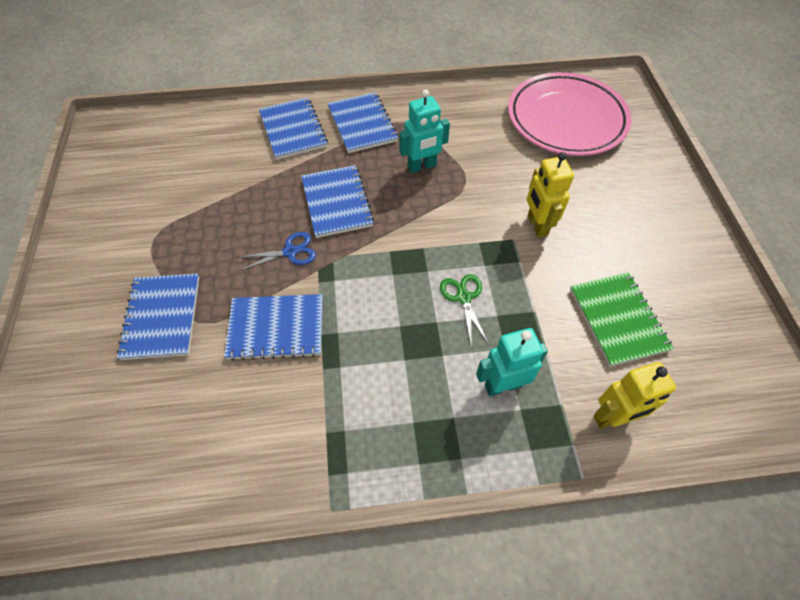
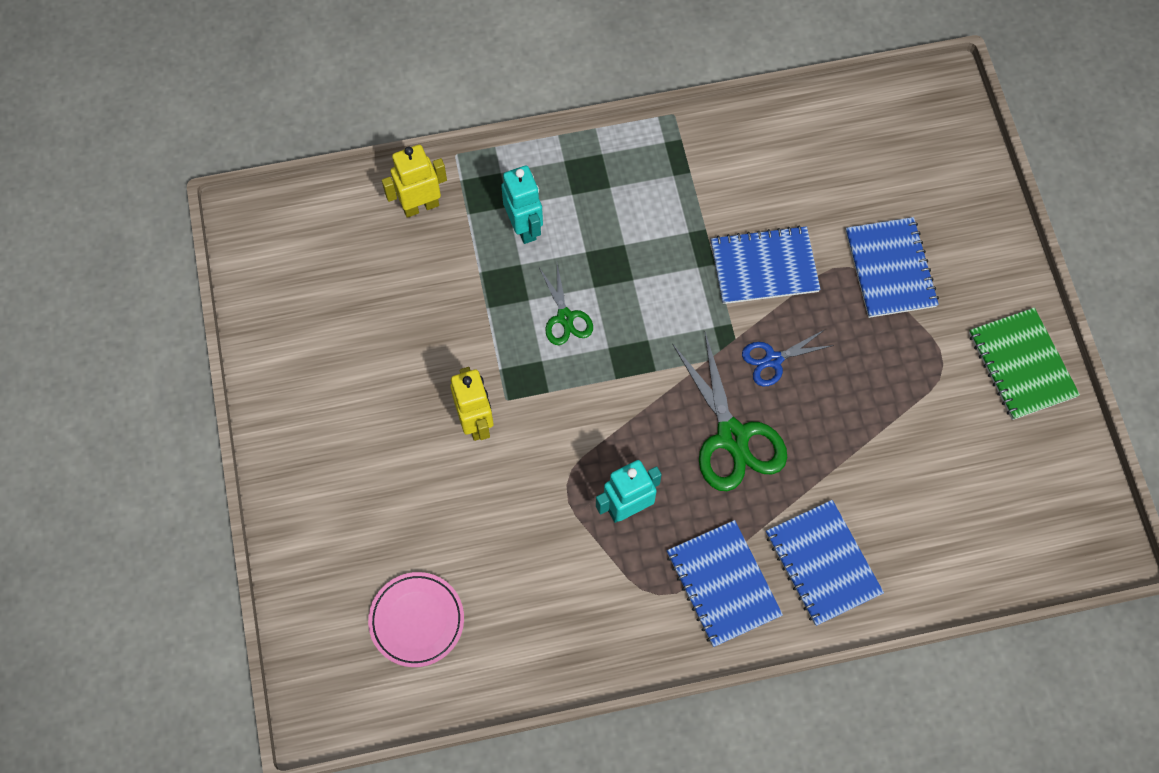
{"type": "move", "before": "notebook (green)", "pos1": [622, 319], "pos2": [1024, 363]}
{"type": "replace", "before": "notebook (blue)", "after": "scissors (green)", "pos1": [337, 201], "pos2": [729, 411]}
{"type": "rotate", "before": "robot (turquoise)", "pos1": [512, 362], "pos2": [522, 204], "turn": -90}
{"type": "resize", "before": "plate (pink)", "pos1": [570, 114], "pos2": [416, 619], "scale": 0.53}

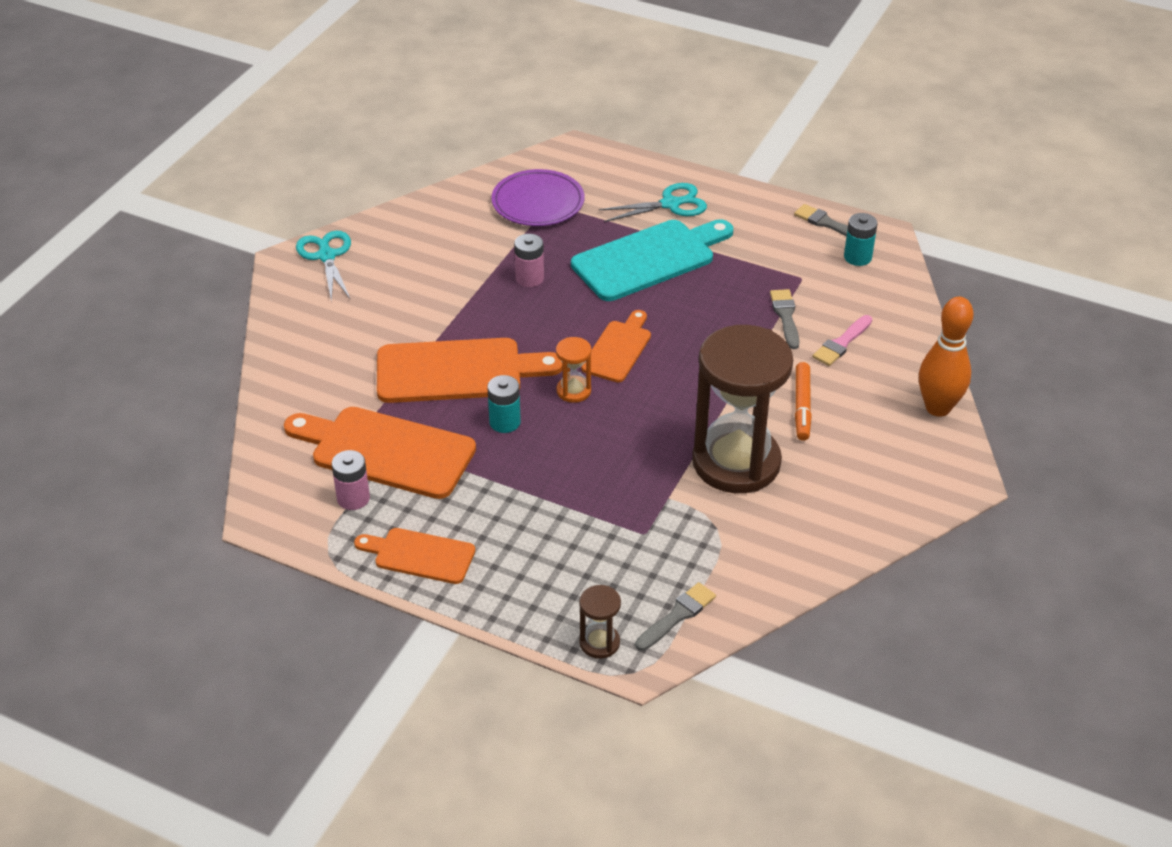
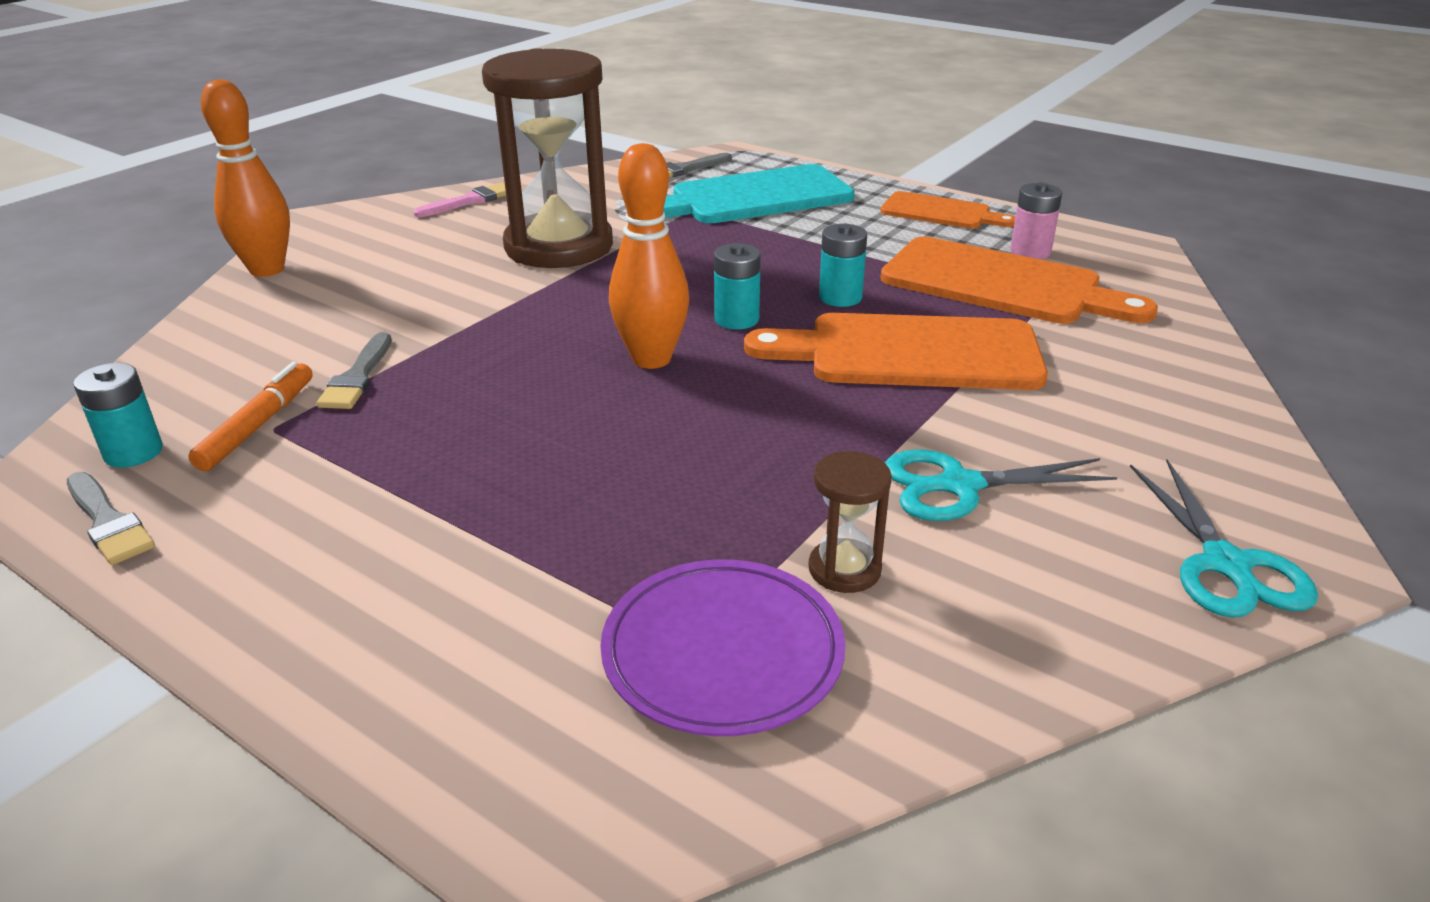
{"type": "delete", "before": "battery (pink)", "pos1": [529, 260]}
{"type": "move", "before": "cutting board (turquoise)", "pos1": [652, 260], "pos2": [759, 193]}
{"type": "move", "before": "hourglass (brown)", "pos1": [600, 622], "pos2": [850, 522]}
{"type": "move", "before": "scissors (turquoise)", "pos1": [653, 202], "pos2": [1001, 485]}
{"type": "move", "before": "marker (orange)", "pos1": [803, 401], "pos2": [250, 416]}
{"type": "move", "before": "brush (pink)", "pos1": [842, 340], "pos2": [459, 200]}
{"type": "replace", "before": "hourglass (orange)", "after": "battery (turquoise)", "pos1": [573, 370], "pos2": [737, 286]}
{"type": "replace", "before": "cutting board (orange)", "after": "bowling pin (orange)", "pos1": [616, 346], "pos2": [649, 256]}

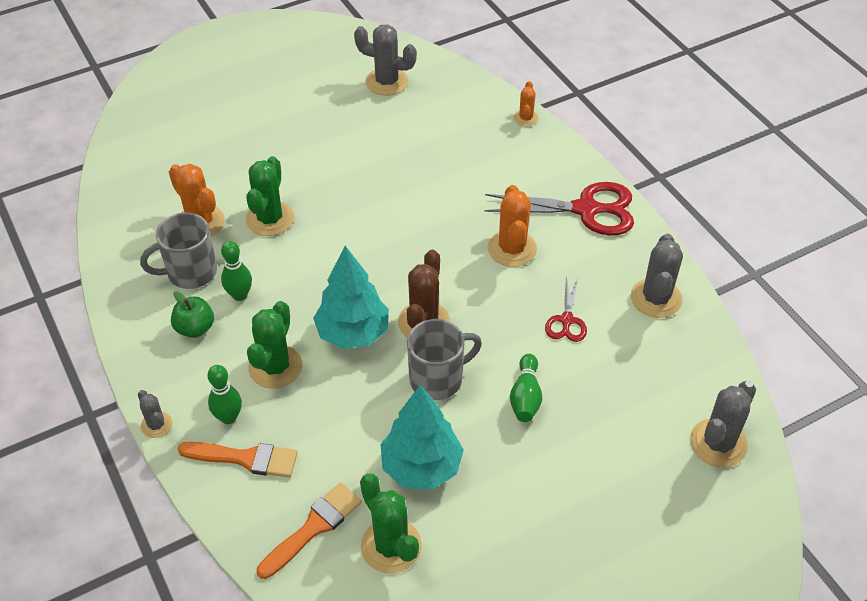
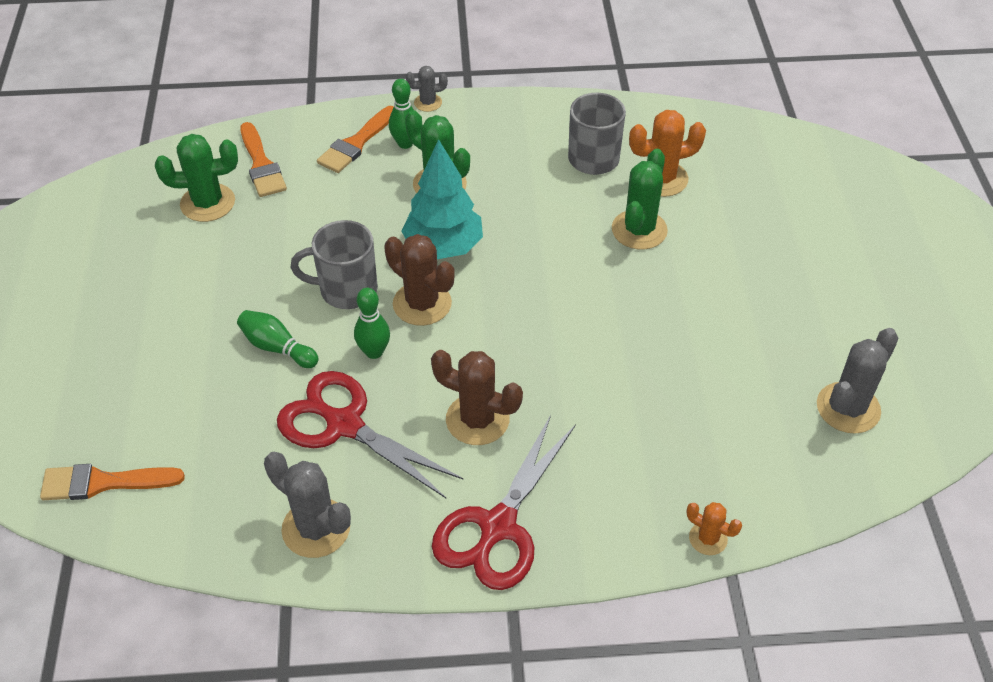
{"type": "delete", "before": "apple (green)", "pos1": [192, 314]}
{"type": "delete", "before": "tree (turquoise)", "pos1": [422, 437]}
{"type": "move", "before": "bowling pin (green)", "pos1": [236, 271], "pos2": [372, 323]}
{"type": "replace", "before": "cactus (grey)", "after": "brush (orange)", "pos1": [723, 424], "pos2": [112, 482]}
{"type": "recolor", "before": "cactus (orange)", "after": "cactus (brown)", "pos1": [512, 226], "pos2": [477, 397]}
{"type": "rotate", "before": "cactus (green)", "pos1": [270, 196], "pos2": [640, 199], "turn": 75}
{"type": "rotate", "before": "mug (grey)", "pos1": [444, 359], "pos2": [334, 264], "turn": 90}
{"type": "resize", "before": "scissors (red)", "pos1": [566, 308], "pos2": [370, 434], "scale": 1.88}

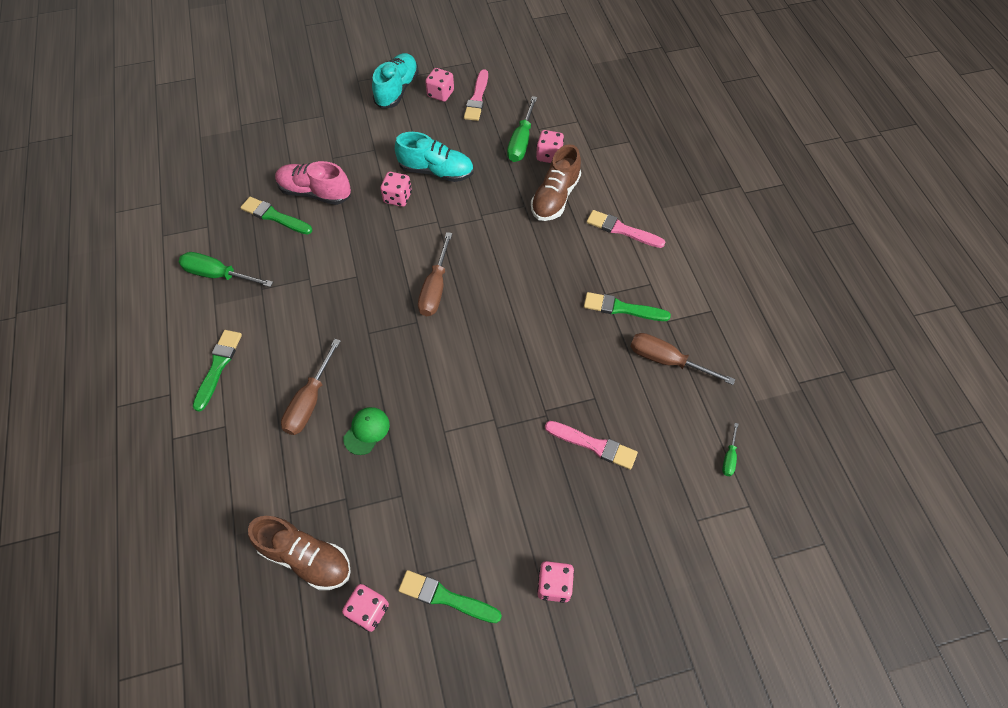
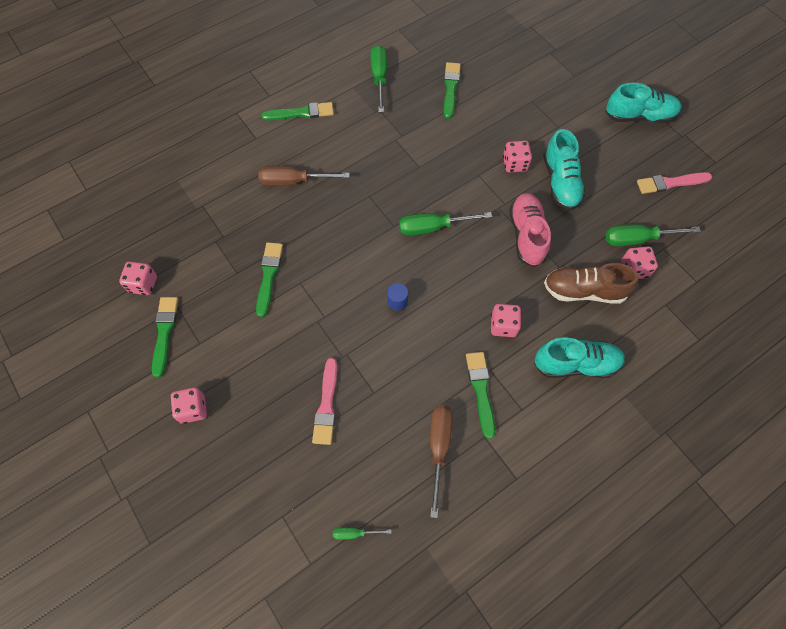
{"type": "delete", "before": "shoe (brown)", "pos1": [299, 553]}
{"type": "delete", "before": "cap (green)", "pos1": [366, 431]}
{"type": "insert", "after": "brush (green)", "pos2": [269, 279]}
{"type": "insert", "after": "cylinder (blue)", "pos2": [397, 297]}
{"type": "move", "before": "shoe (pink)", "pos1": [313, 183], "pos2": [530, 230]}
{"type": "move", "before": "dice (pink)", "pos1": [439, 85], "pos2": [506, 320]}
{"type": "replace", "before": "brush (pink)", "after": "shoe (turquoise)", "pos1": [626, 229], "pos2": [579, 357]}
{"type": "recolor", "before": "screwdriver (brown)", "after": "screwdriver (green)", "pos1": [435, 274], "pos2": [445, 224]}

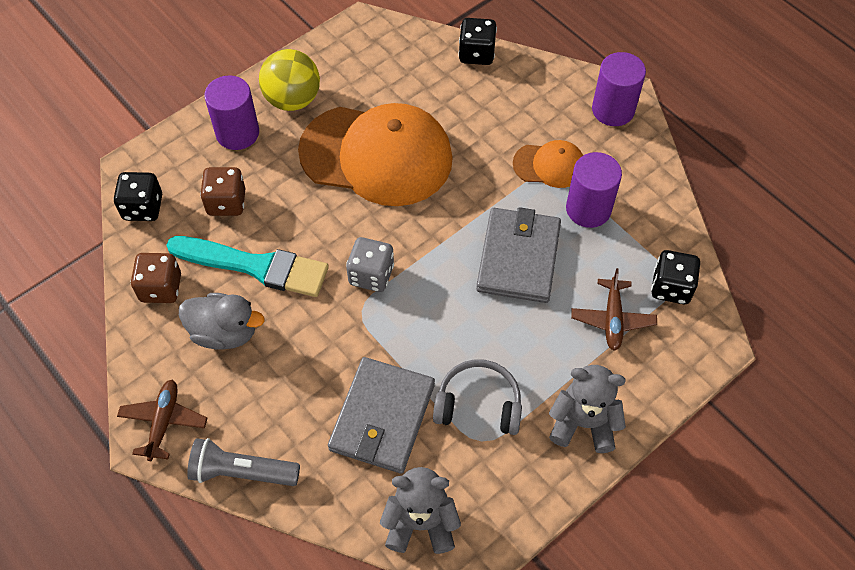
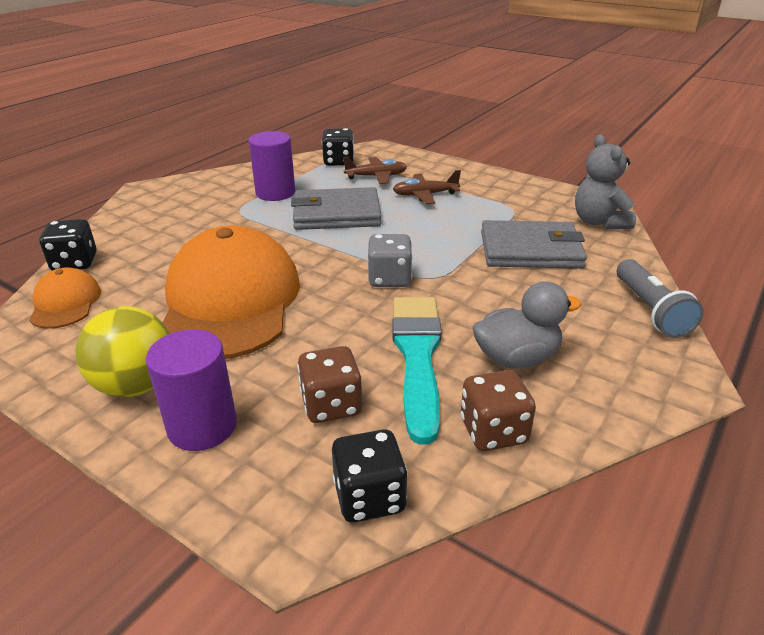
{"type": "delete", "before": "headphones (grey)", "pos1": [477, 397]}
{"type": "delete", "before": "teddy bear (grey)", "pos1": [587, 409]}
{"type": "delete", "before": "cylinder (purple)", "pos1": [619, 89]}
{"type": "move", "before": "plane (brown)", "pos1": [162, 420], "pos2": [427, 187]}
{"type": "move", "before": "cap (orange)", "pos1": [548, 164], "pos2": [65, 298]}
{"type": "rotate", "before": "duck (grey)", "pos1": [221, 321], "pos2": [527, 325], "turn": 75}

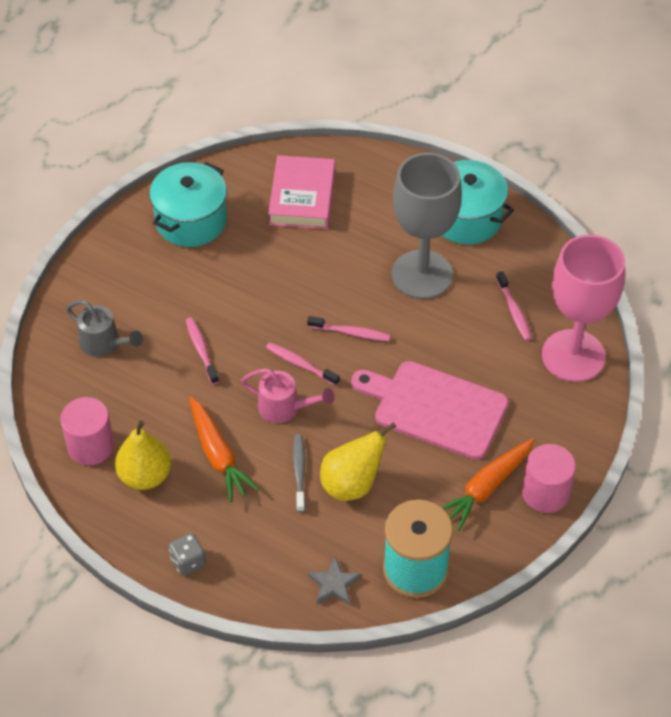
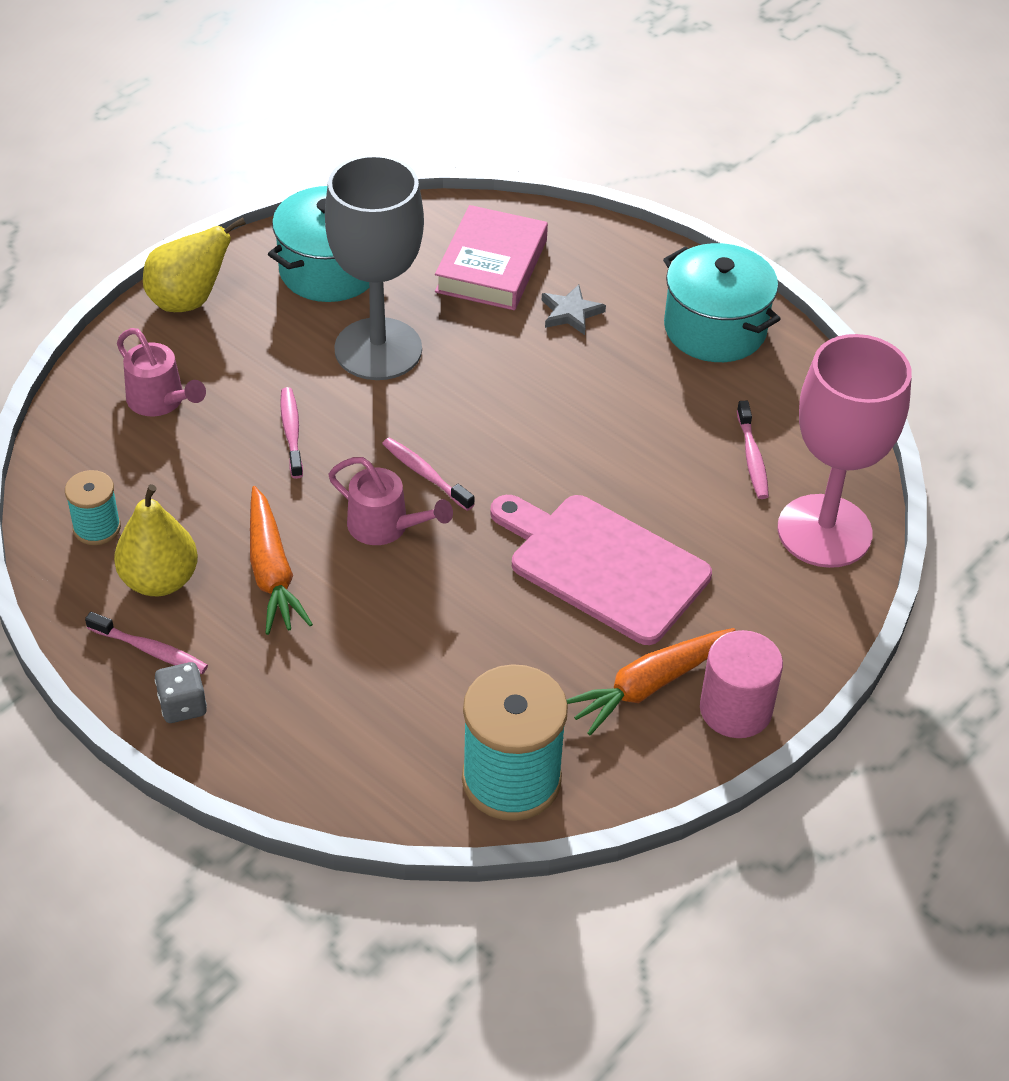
{"type": "delete", "before": "toothbrush (grey)", "pos1": [299, 473]}
{"type": "move", "before": "toothbrush (pink)", "pos1": [348, 328], "pos2": [146, 643]}
{"type": "move", "before": "star (grey)", "pos1": [334, 580], "pos2": [574, 309]}
{"type": "move", "before": "pear (yellow)", "pos1": [358, 461], "pos2": [194, 264]}
{"type": "move", "before": "goblet (grey)", "pos1": [427, 226], "pos2": [374, 267]}
{"type": "replace", "before": "cylinder (pink)", "after": "spool (turquoise)", "pos1": [87, 431], "pos2": [93, 507]}
{"type": "recolor", "before": "watering can (grey)", "after": "watering can (pink)", "pos1": [104, 328], "pos2": [161, 372]}

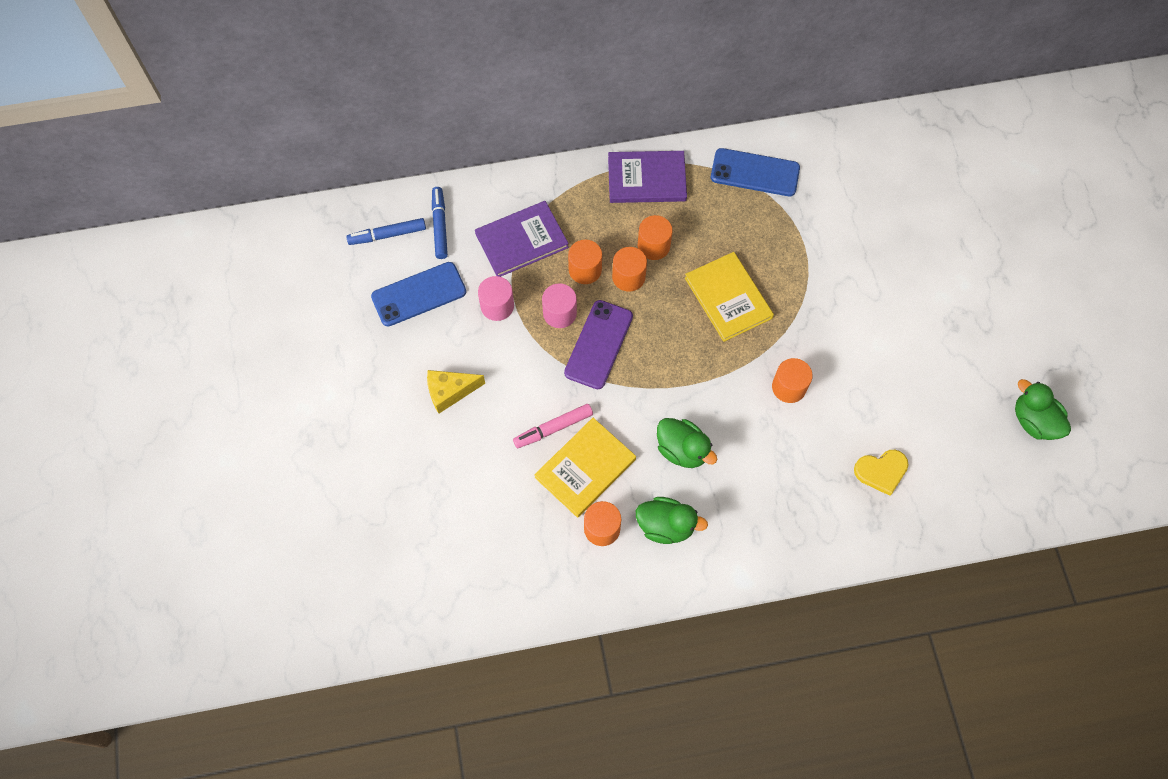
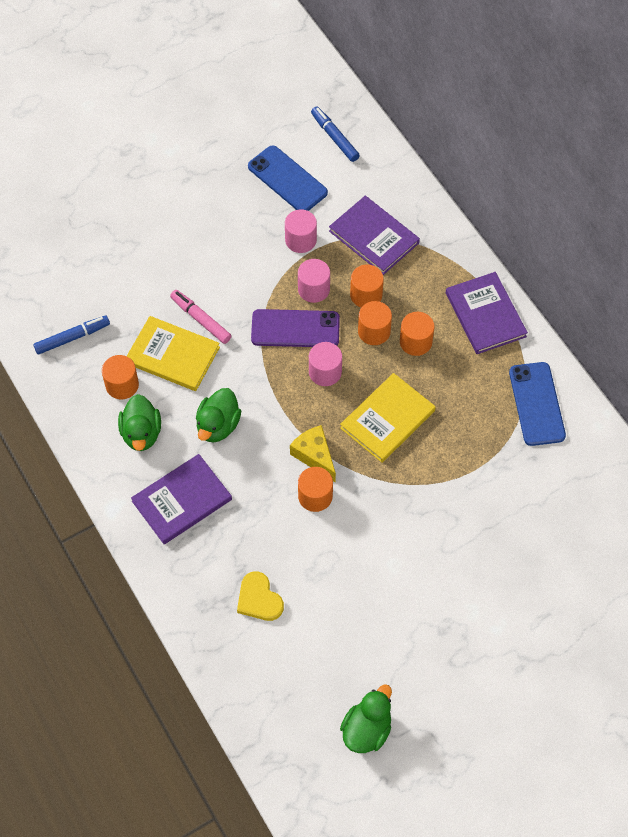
{"type": "insert", "after": "book (purple)", "pos2": [181, 499]}
{"type": "insert", "after": "cylinder (pink)", "pos2": [325, 364]}
{"type": "move", "before": "cheese (yellow)", "pos1": [456, 391], "pos2": [313, 453]}
{"type": "move", "before": "marker (blue)", "pos1": [440, 223], "pos2": [71, 335]}

